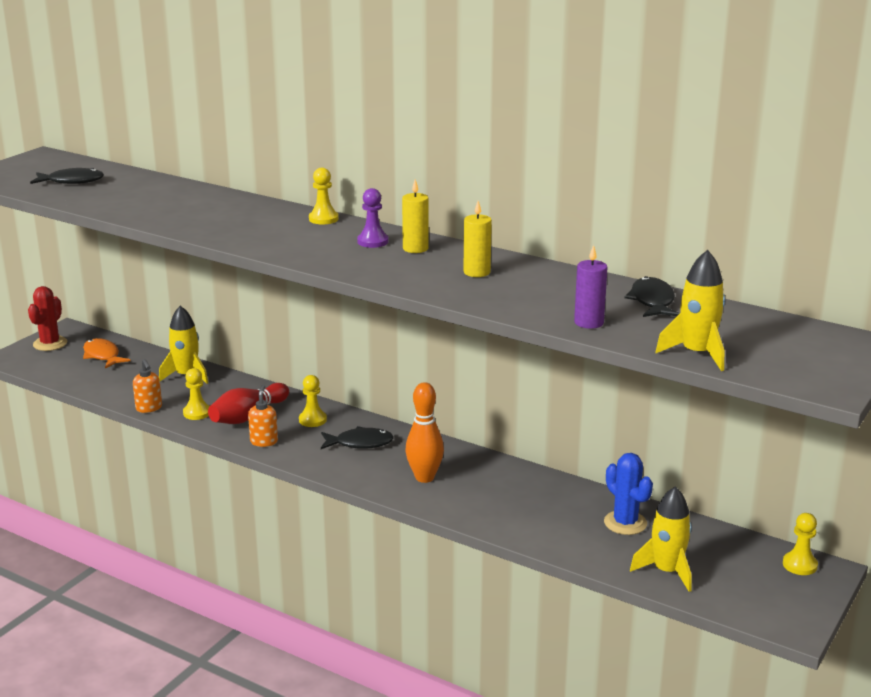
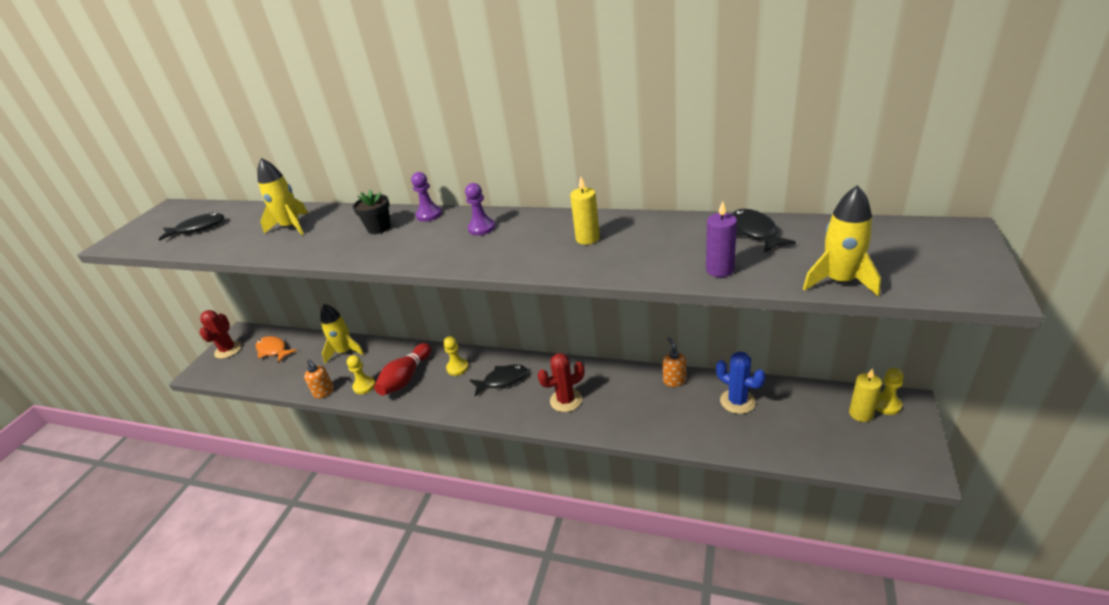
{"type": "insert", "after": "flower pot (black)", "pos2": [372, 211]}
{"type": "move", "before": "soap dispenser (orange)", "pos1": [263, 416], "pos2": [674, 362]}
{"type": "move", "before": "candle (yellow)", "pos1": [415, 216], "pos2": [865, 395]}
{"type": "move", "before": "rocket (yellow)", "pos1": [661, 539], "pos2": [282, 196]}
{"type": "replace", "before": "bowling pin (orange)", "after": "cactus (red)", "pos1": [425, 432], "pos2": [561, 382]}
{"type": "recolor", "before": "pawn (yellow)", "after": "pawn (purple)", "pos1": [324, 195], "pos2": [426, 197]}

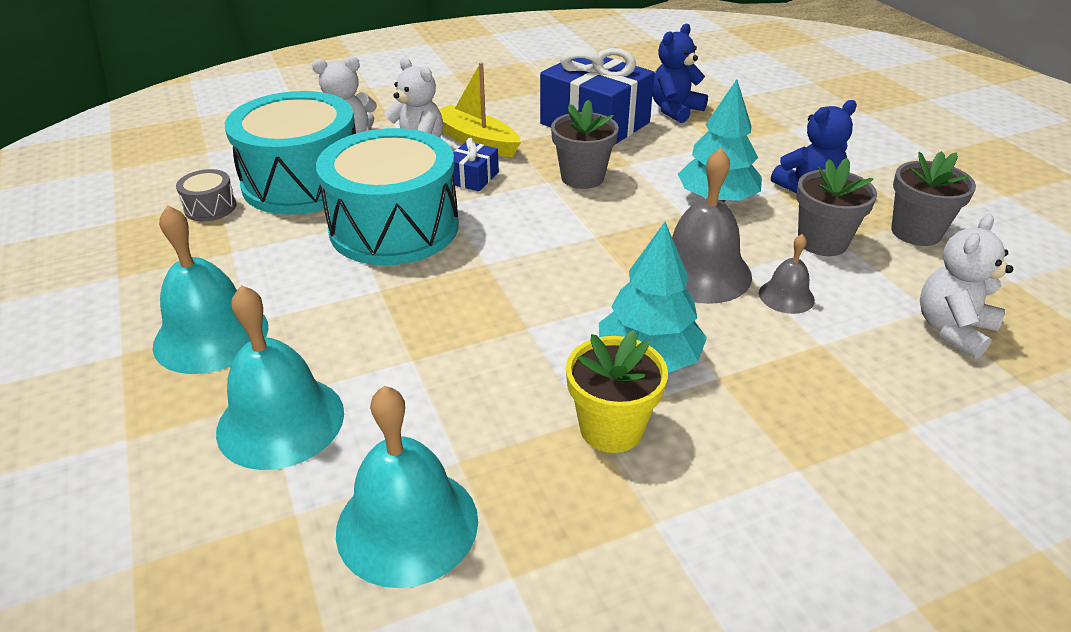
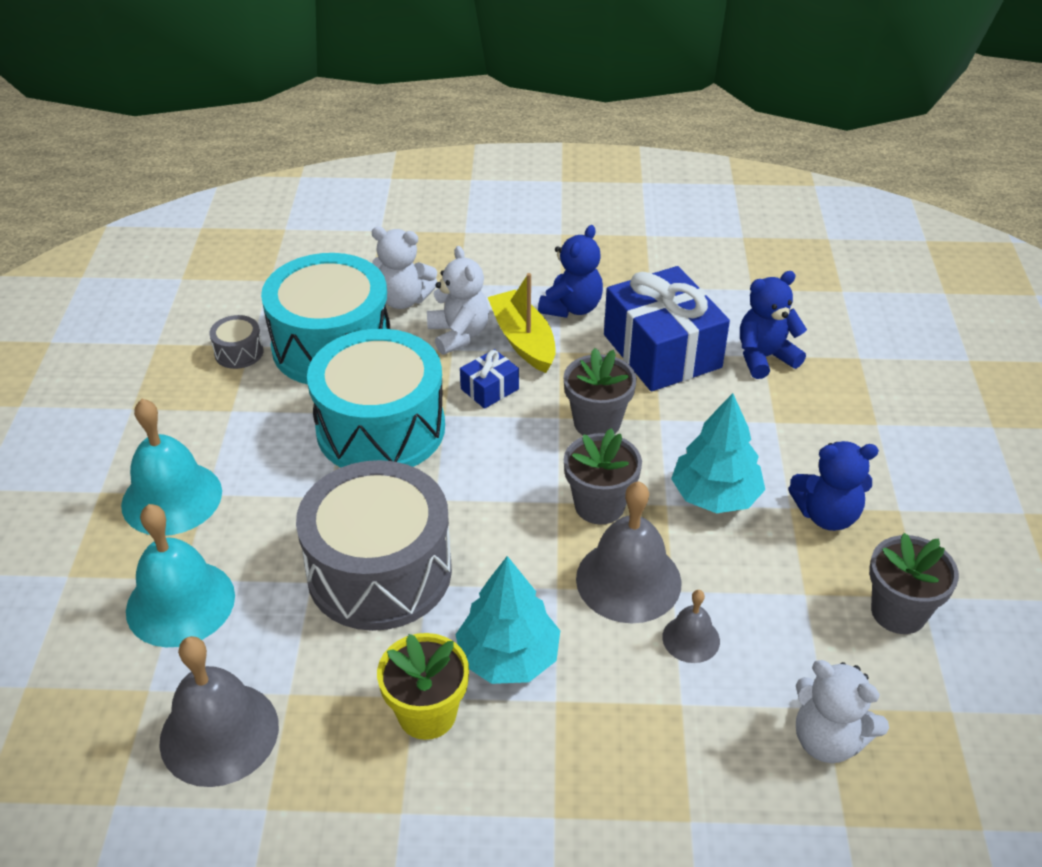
{"type": "insert", "after": "drum (grey)", "pos2": [374, 545]}
{"type": "insert", "after": "teddy bear (blue)", "pos2": [570, 271]}
{"type": "move", "before": "flower pot (grey)", "pos1": [836, 207], "pos2": [603, 476]}
{"type": "recolor", "before": "bell (turquoise)", "after": "bell (grey)", "pos1": [407, 487], "pos2": [219, 711]}
{"type": "rotate", "before": "teddy bear (white)", "pos1": [966, 286], "pos2": [842, 711], "turn": -120}

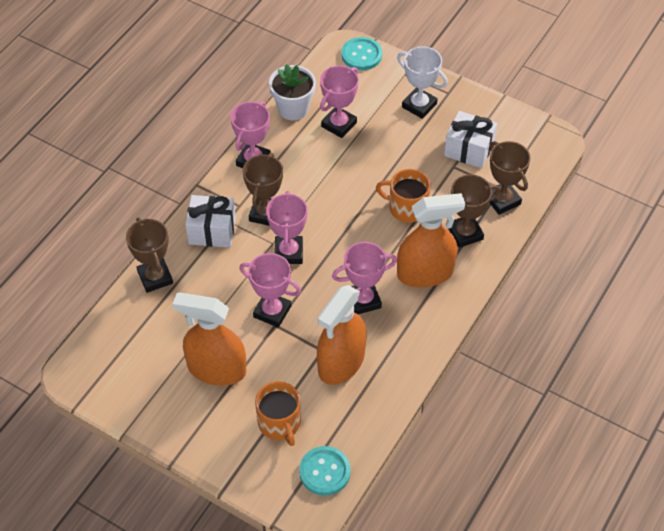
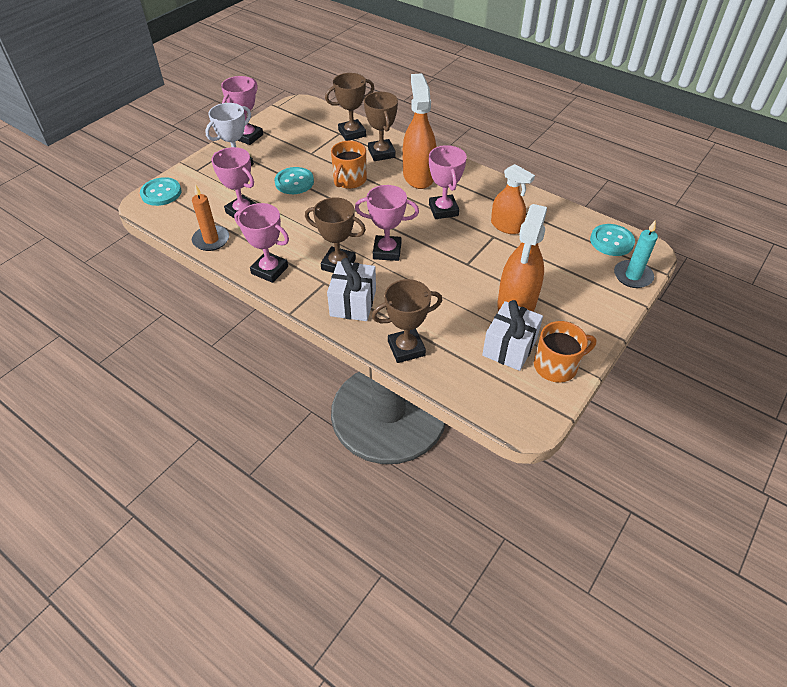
{"type": "insert", "after": "button (turquoise)", "pos2": [294, 180]}
{"type": "insert", "after": "candle (turquoise)", "pos2": [636, 254]}
{"type": "move", "before": "trophy (pink)", "pos1": [270, 290], "pos2": [242, 110]}
{"type": "move", "before": "mug (orange)", "pos1": [278, 413], "pos2": [565, 351]}
{"type": "move", "before": "gift (white)", "pos1": [470, 140], "pos2": [512, 335]}
{"type": "replace", "before": "flower pot (white)", "after": "candle (orange)", "pos1": [292, 92], "pos2": [210, 217]}
{"type": "resize", "before": "spray bottle (orange)", "pos1": [341, 335], "pos2": [513, 199], "scale": 0.66}

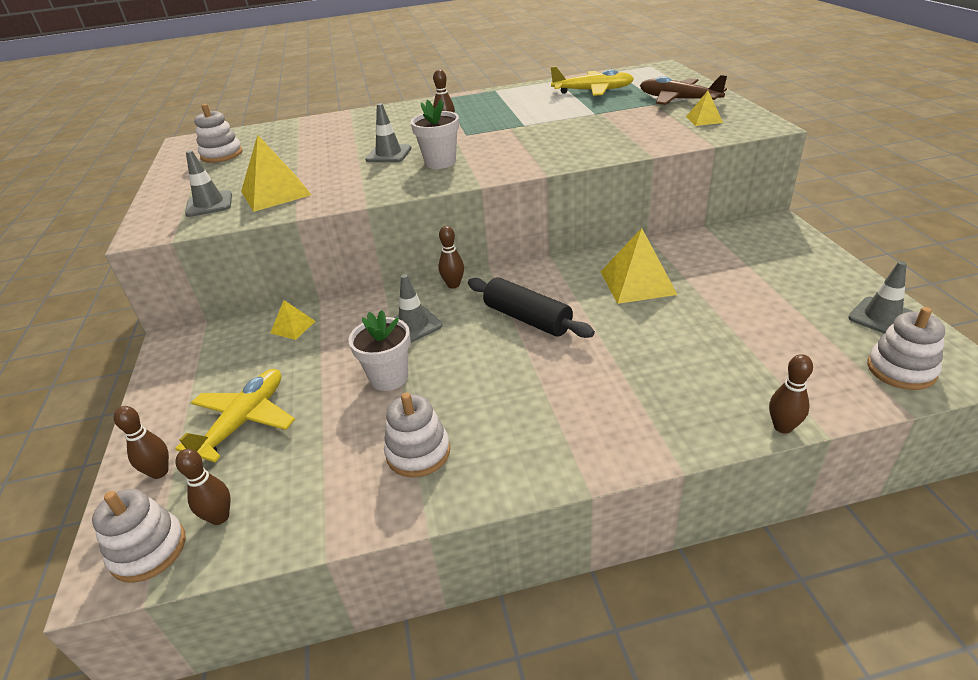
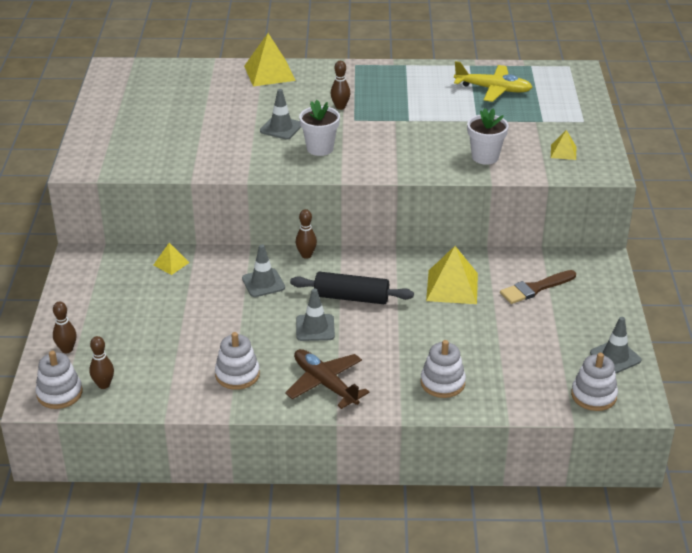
{"type": "delete", "before": "plane (yellow)", "pos1": [235, 415]}
{"type": "delete", "before": "bowling pin (brown)", "pos1": [791, 394]}
{"type": "insert", "after": "brush (brown)", "pos2": [538, 287]}
{"type": "move", "before": "traffic cone (grey)", "pos1": [208, 183], "pos2": [315, 314]}
{"type": "move", "before": "stacking toy (white)", "pos1": [218, 133], "pos2": [443, 369]}
{"type": "move", "before": "pyramid (yellow)", "pos1": [276, 173], "pos2": [270, 59]}
{"type": "move", "before": "flower pot (white)", "pos1": [379, 350], "pos2": [488, 136]}
{"type": "move", "before": "plane (brown)", "pos1": [683, 90], "pos2": [327, 379]}
{"type": "rotate", "before": "rolling pin (black)", "pos1": [531, 307], "pos2": [352, 288], "turn": -45}

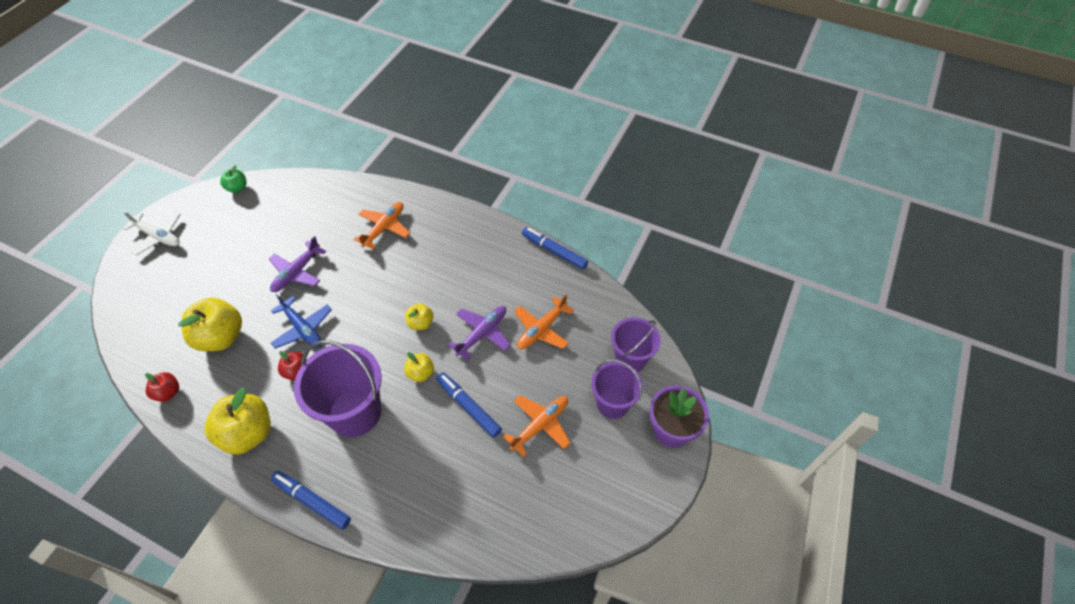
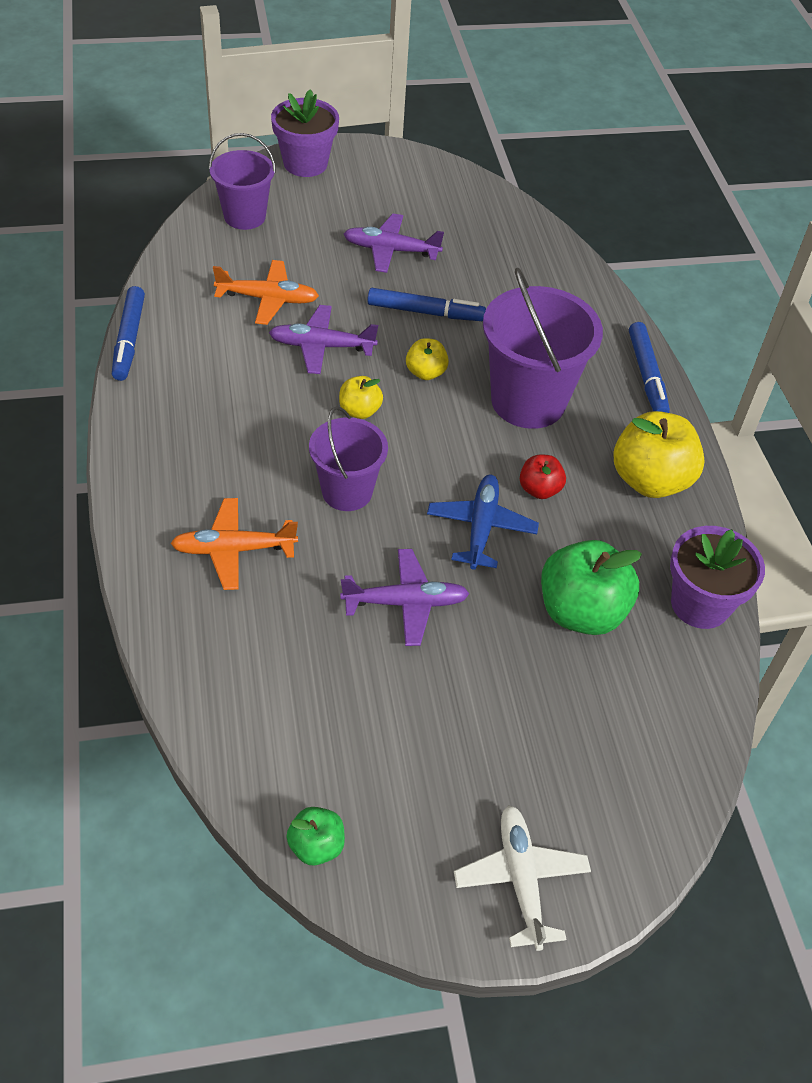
{"type": "move", "before": "bucket (purple)", "pos1": [617, 389], "pos2": [348, 458]}
{"type": "replace", "before": "apple (red)", "after": "flower pot (purple)", "pos1": [162, 387], "pos2": [717, 577]}
{"type": "recolor", "before": "apple (yellow)", "after": "apple (green)", "pos1": [210, 324], "pos2": [591, 587]}
{"type": "recolor", "before": "plane (orange)", "after": "plane (purple)", "pos1": [536, 426], "pos2": [394, 243]}
{"type": "rotate", "before": "marker (blue)", "pos1": [469, 405], "pos2": [426, 304], "turn": -90}

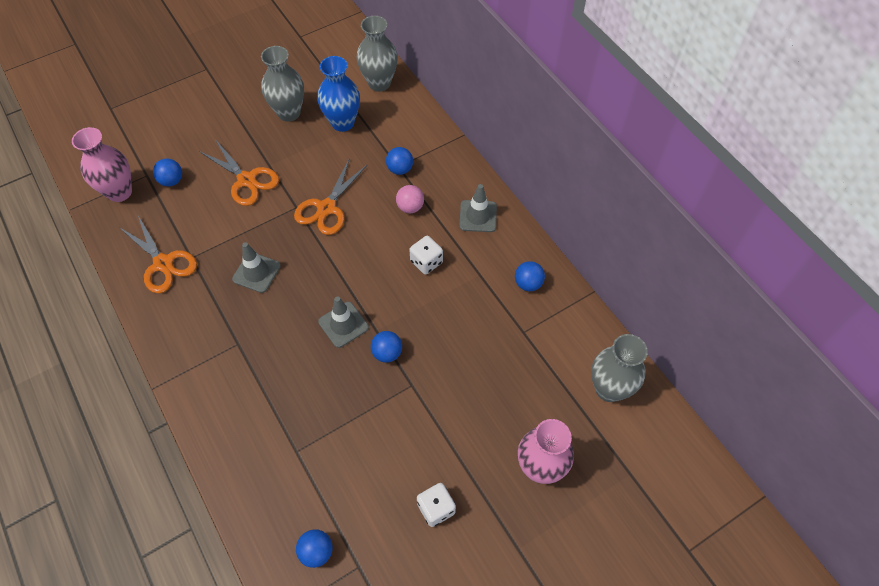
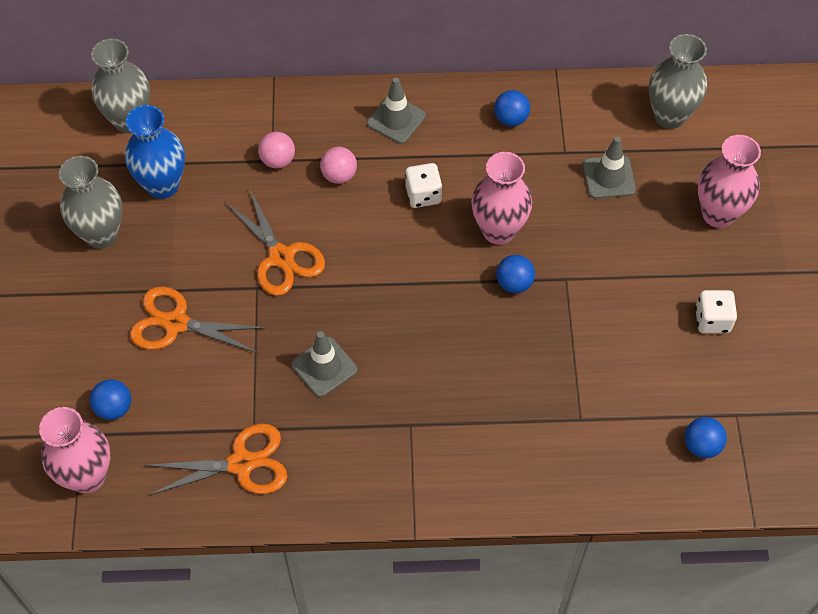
{"type": "insert", "after": "vase (pink)", "pos2": [501, 198]}
{"type": "move", "before": "traffic cone (grey)", "pos1": [343, 322], "pos2": [609, 167]}
{"type": "recolor", "before": "ball (blue)", "after": "ball (pink)", "pos1": [399, 161], "pos2": [276, 150]}
{"type": "rotate", "before": "scissors (orange)", "pos1": [239, 172], "pos2": [198, 319], "turn": -150}

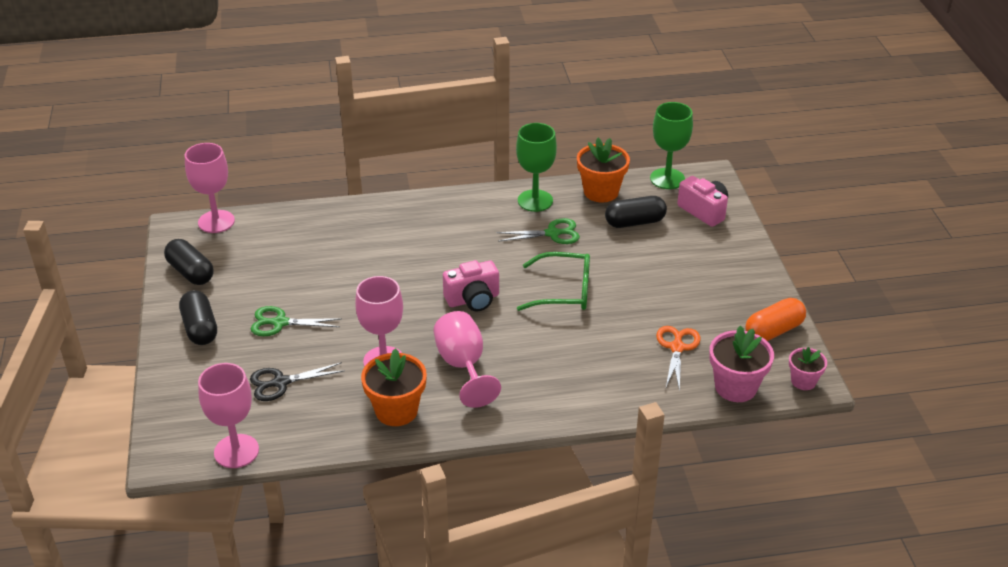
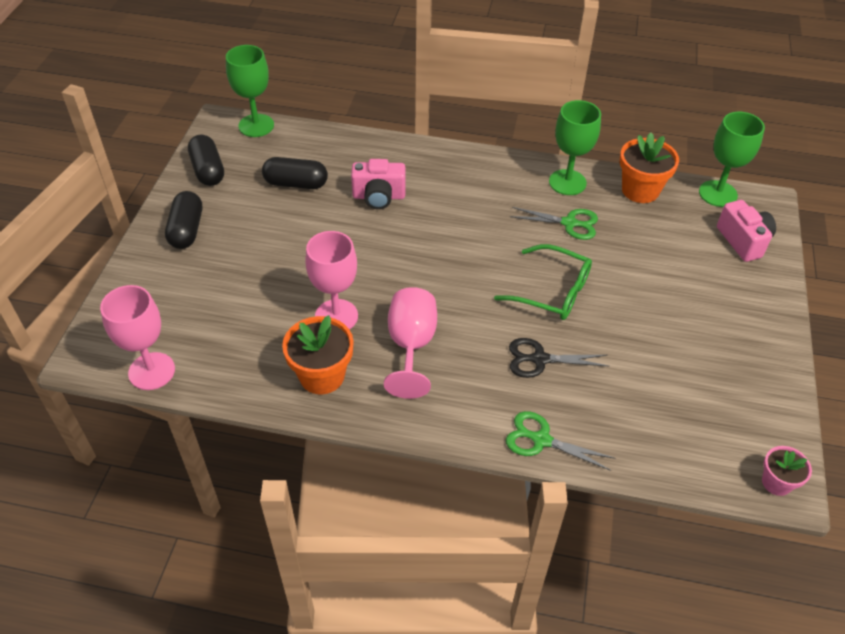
{"type": "delete", "before": "scissors (orange)", "pos1": [678, 359]}
{"type": "delete", "before": "flower pot (pink)", "pos1": [741, 364]}
{"type": "delete", "before": "capsule (orange)", "pos1": [776, 319]}
{"type": "move", "before": "scissors (black)", "pos1": [297, 381], "pos2": [559, 358]}
{"type": "move", "before": "scissors (green)", "pos1": [296, 321], "pos2": [560, 441]}
{"type": "move", "before": "camera (pink)", "pos1": [471, 285], "pos2": [378, 184]}
{"type": "move", "before": "capsule (black)", "pos1": [636, 212], "pos2": [295, 173]}
{"type": "recolor", "before": "goblet (pink)", "after": "goblet (green)", "pos1": [210, 188], "pos2": [250, 91]}

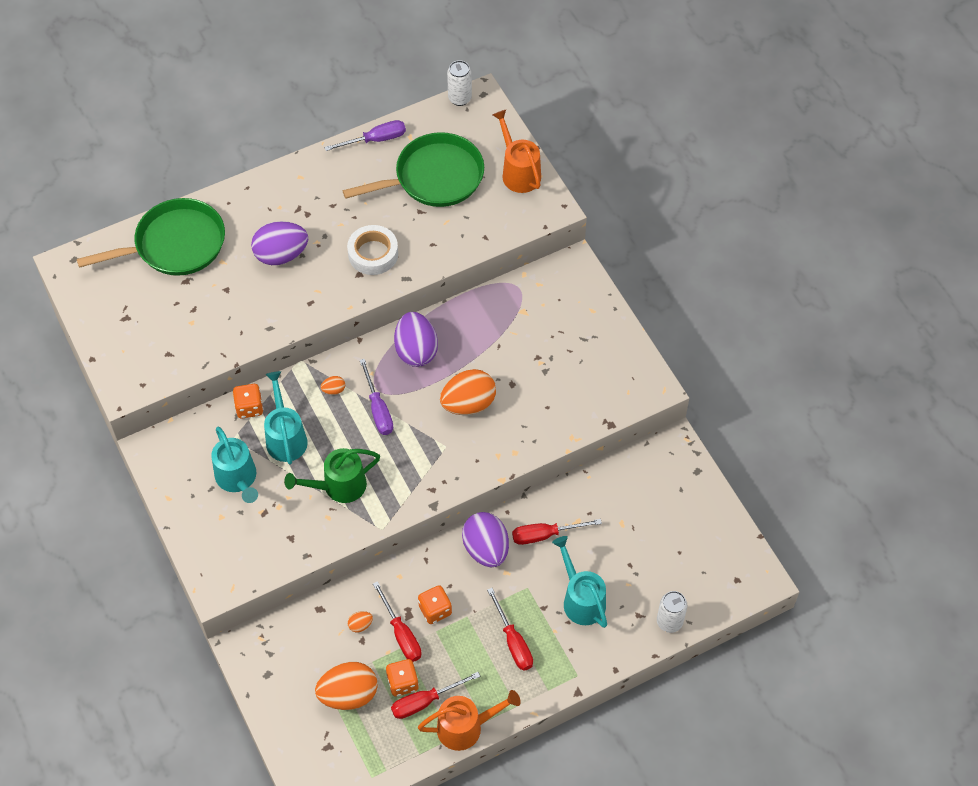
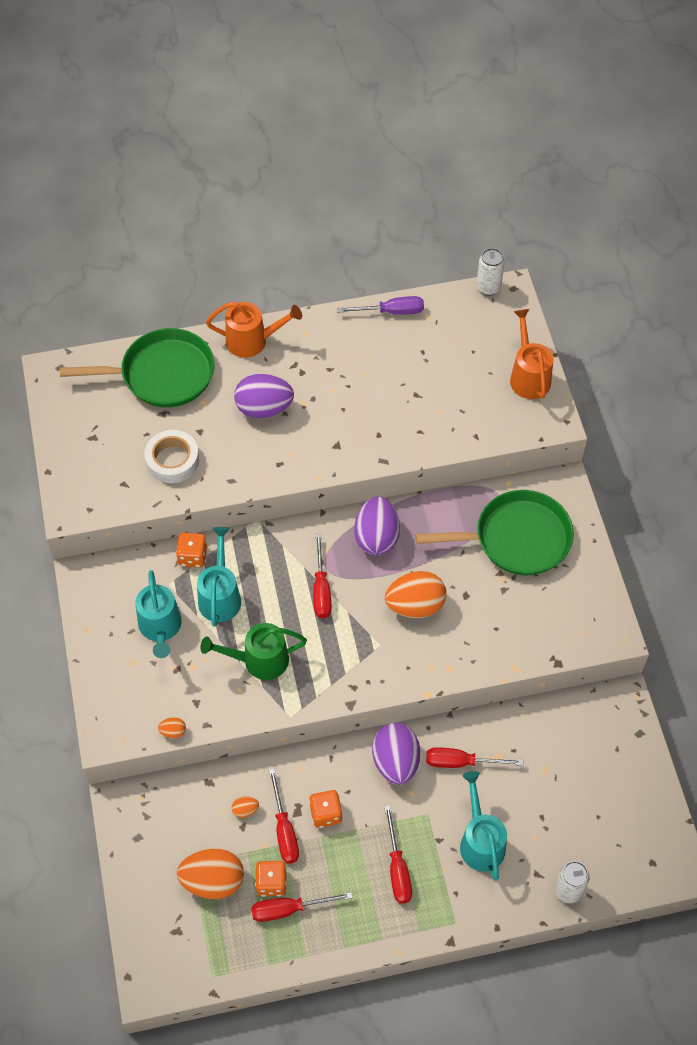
{"type": "move", "before": "egg (orange)", "pos1": [333, 385], "pos2": [172, 727]}
{"type": "move", "before": "pan (green)", "pos1": [413, 169], "pos2": [495, 532]}
{"type": "move", "before": "tape (white)", "pos1": [372, 250], "pos2": [171, 456]}
{"type": "move", "before": "watering can (orange)", "pos1": [469, 720], "pos2": [254, 330]}
{"type": "recolor", "before": "screwdriver (purple)", "after": "screwdriver (red)", "pos1": [376, 397], "pos2": [322, 575]}

